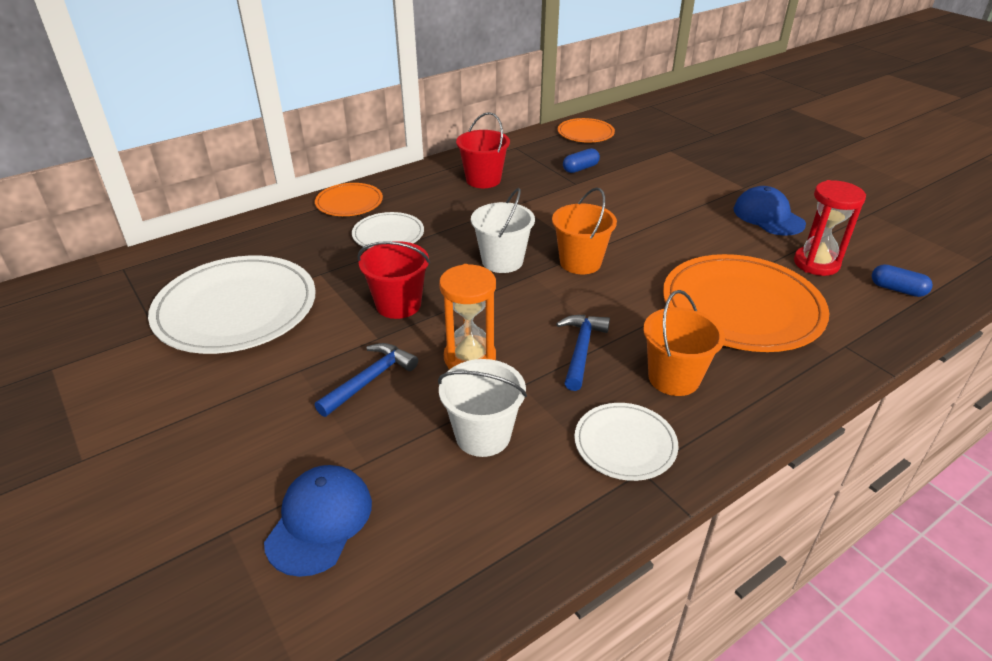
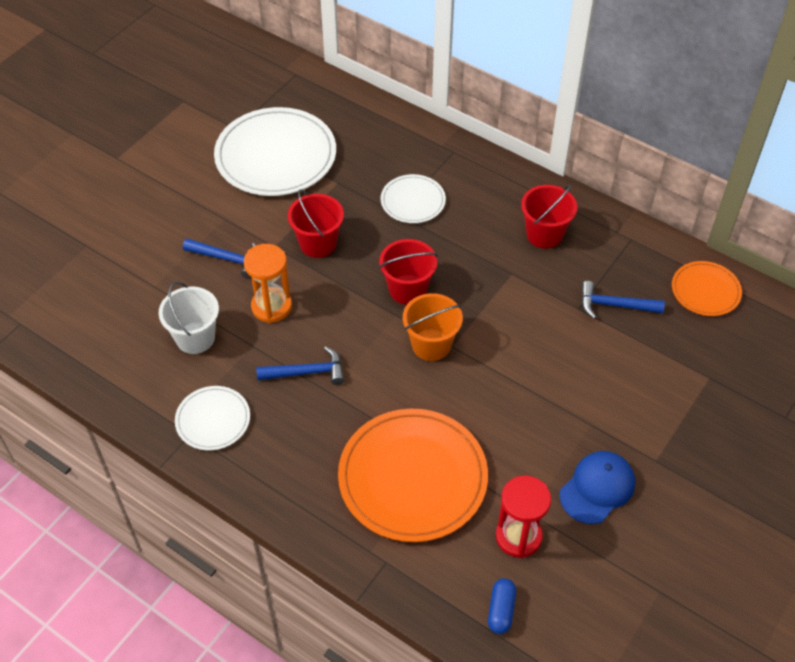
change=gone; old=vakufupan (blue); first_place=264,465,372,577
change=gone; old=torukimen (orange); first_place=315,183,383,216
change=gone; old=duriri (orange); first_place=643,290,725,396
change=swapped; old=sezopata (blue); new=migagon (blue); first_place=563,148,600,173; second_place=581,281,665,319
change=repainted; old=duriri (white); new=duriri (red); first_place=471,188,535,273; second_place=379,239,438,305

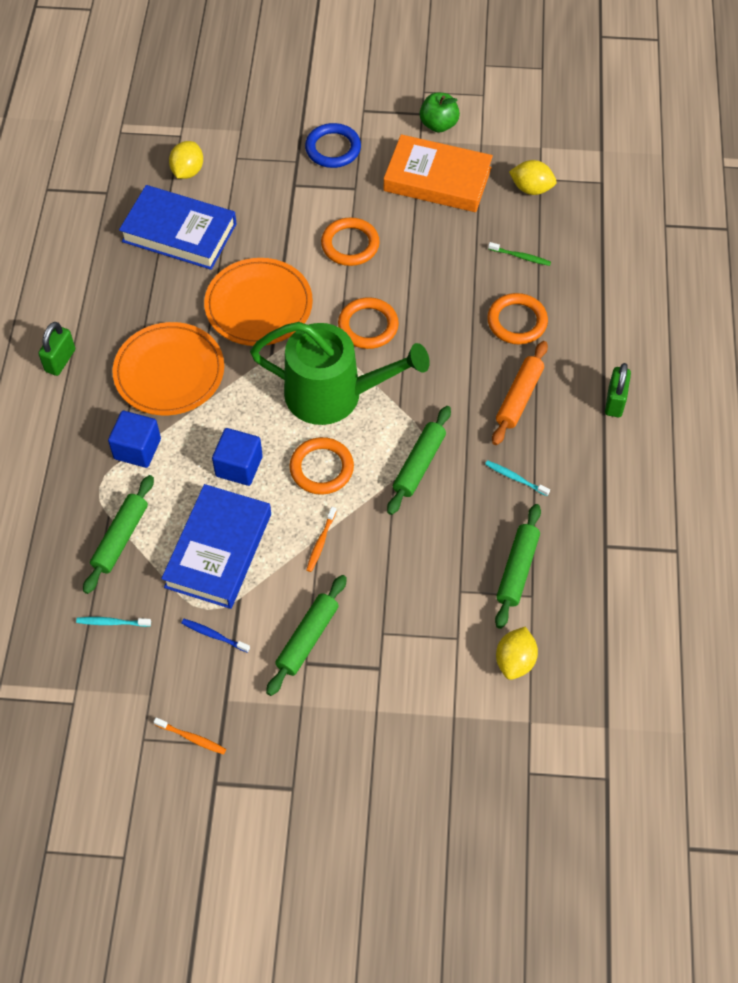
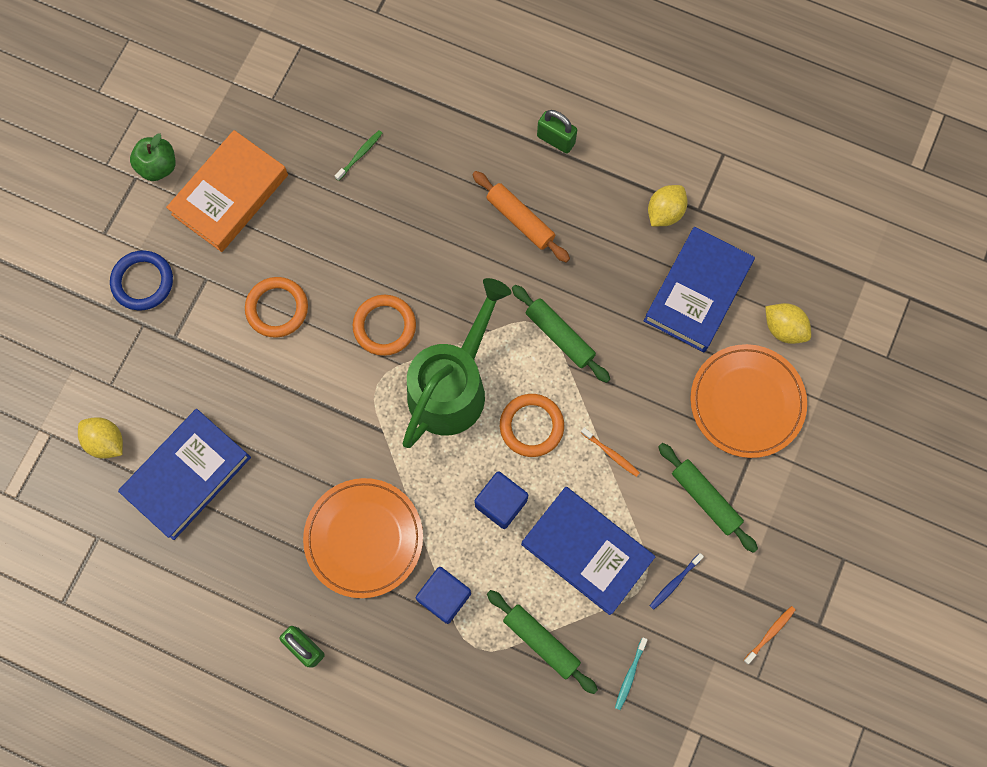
change=gone; old=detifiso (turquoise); first_place=485,460,550,496
change=gone; old=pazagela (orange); first_place=487,293,548,344
change=shifted; old=torukimen (orange); first_place=204,258,313,346; second_place=690,344,807,458
change=shifted; old=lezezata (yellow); first_place=509,160,556,195; second_place=648,185,688,226
change=swapped; old=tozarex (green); new=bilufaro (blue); first_place=495,504,541,629; second_place=644,227,755,352

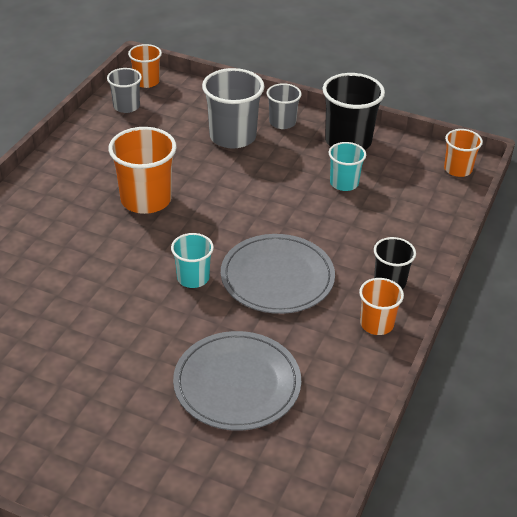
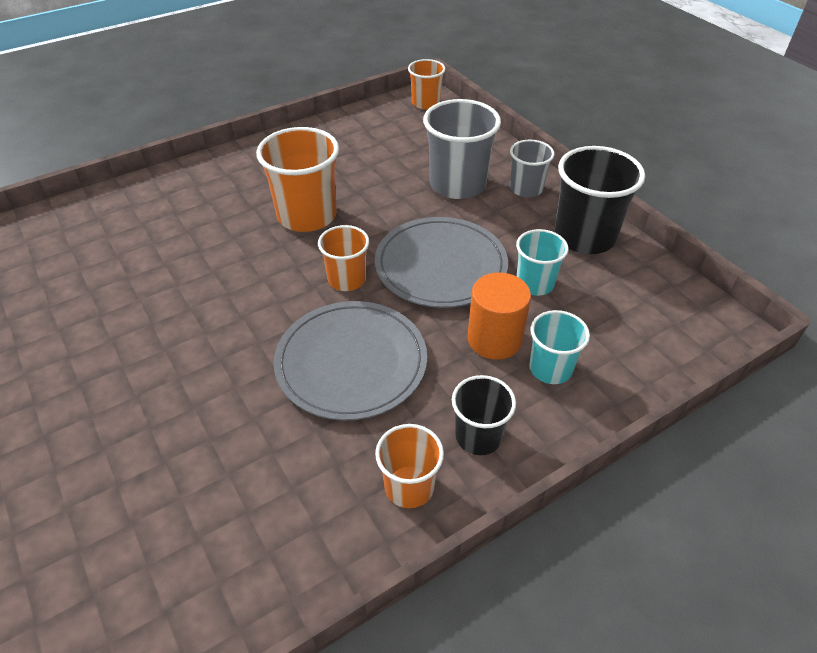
change=gone; old=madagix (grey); first_place=107,68,142,113
change=new; new=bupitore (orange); second_place=467,272,531,360
change=shifted; old=madagix (turquoise); first_place=171,233,214,288; second_place=529,310,590,384
change=shifted; old=torukimen (grey); first_place=173,331,301,431; second_place=375,217,508,308
change=shifted; old=madagix (orange); first_place=444,129,483,177; second_place=318,225,369,291

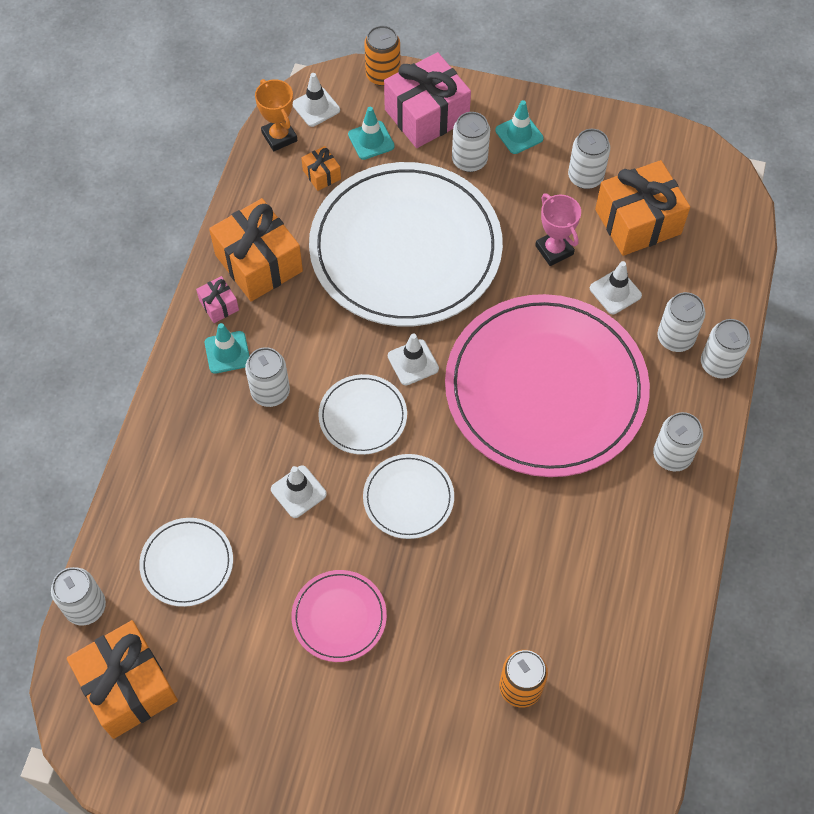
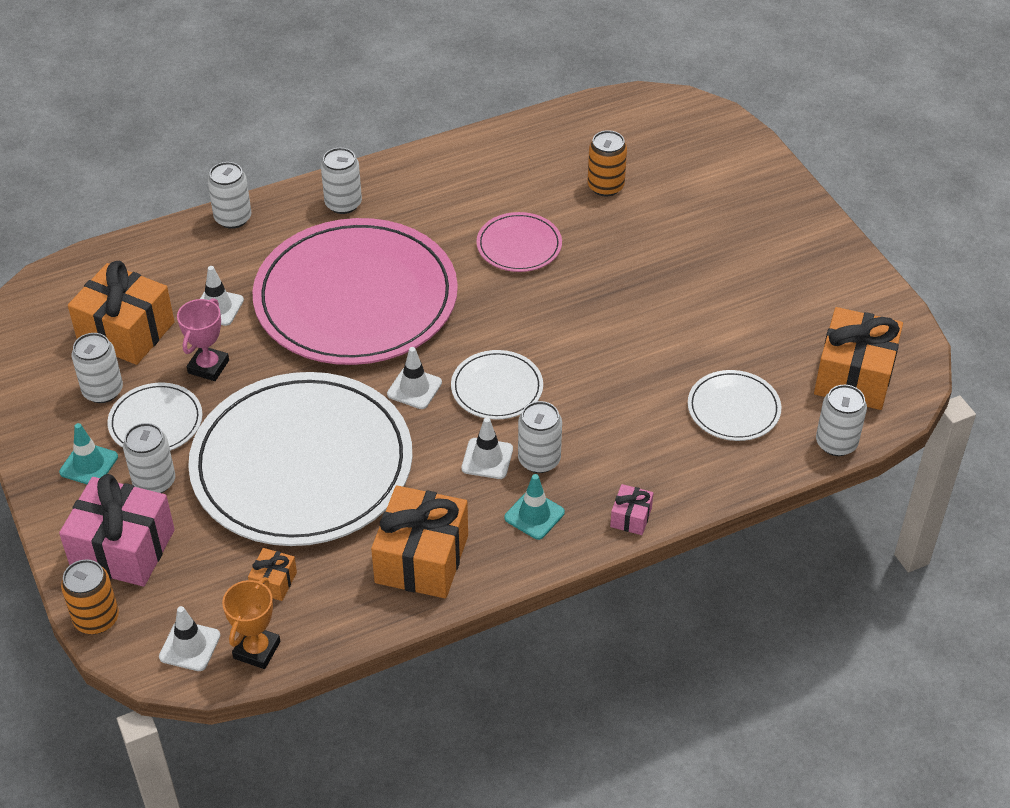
change=gone; old=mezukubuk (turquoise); first_place=348,107,395,160
change=gone; old=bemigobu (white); first_place=657,292,706,352
change=shifted; old=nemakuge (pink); first_place=196,276,239,323; second_place=610,484,653,535
change=shifted; old=mezukubuk (white); first_place=271,465,327,518; second_place=461,417,513,479
change=shifted; old=torukimen (pink); first_place=291,570,387,662; second_place=476,212,562,272
change=shifted; old=torukimen (white); first_place=363,454,454,539; second_place=107,383,202,451

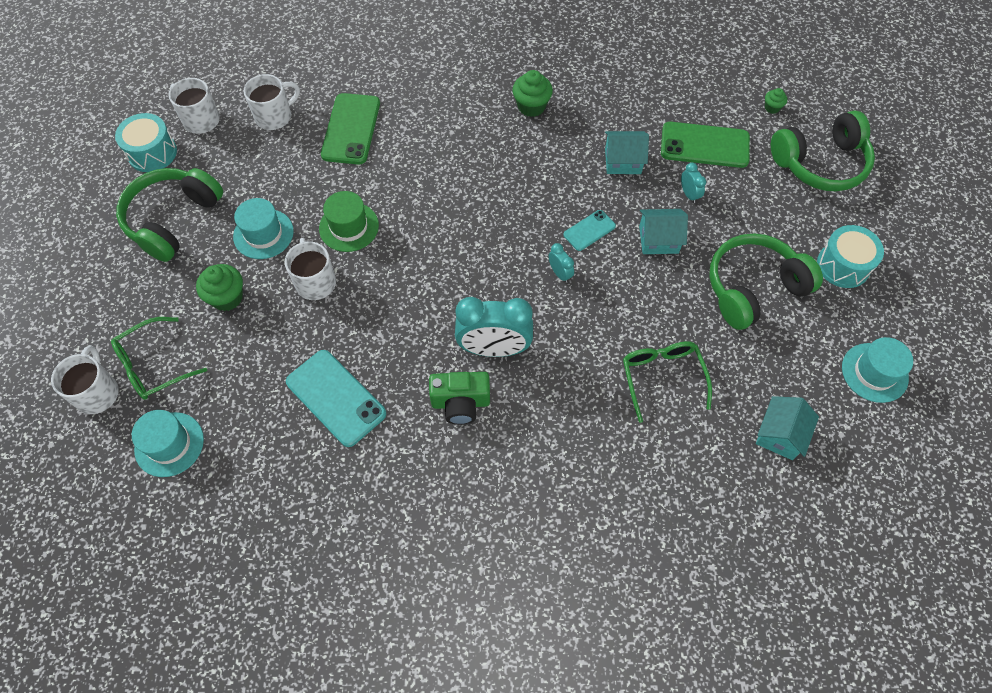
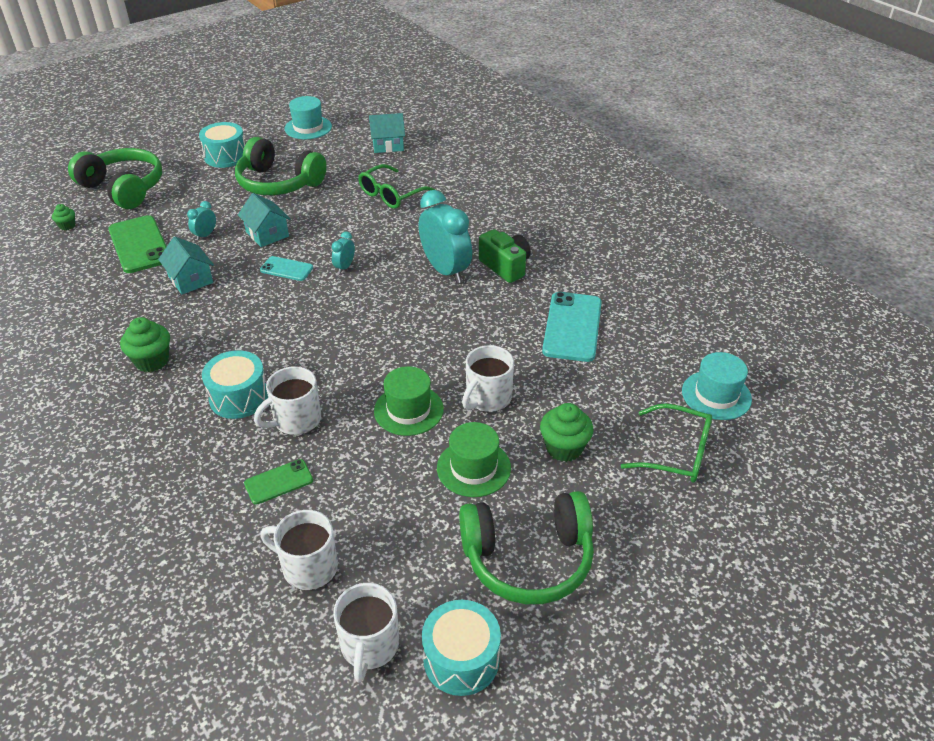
change=new; new=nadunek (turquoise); second_place=202,350,268,419
change=shifted; old=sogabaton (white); first_place=51,345,119,414; second_place=254,366,321,435
change=repainted; old=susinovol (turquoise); new=susinovol (green); first_place=233,198,294,259; second_place=437,422,511,497
change=scaled; old=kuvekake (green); first_place=321,93,380,165; second_place=244,459,313,505; factor=0.55

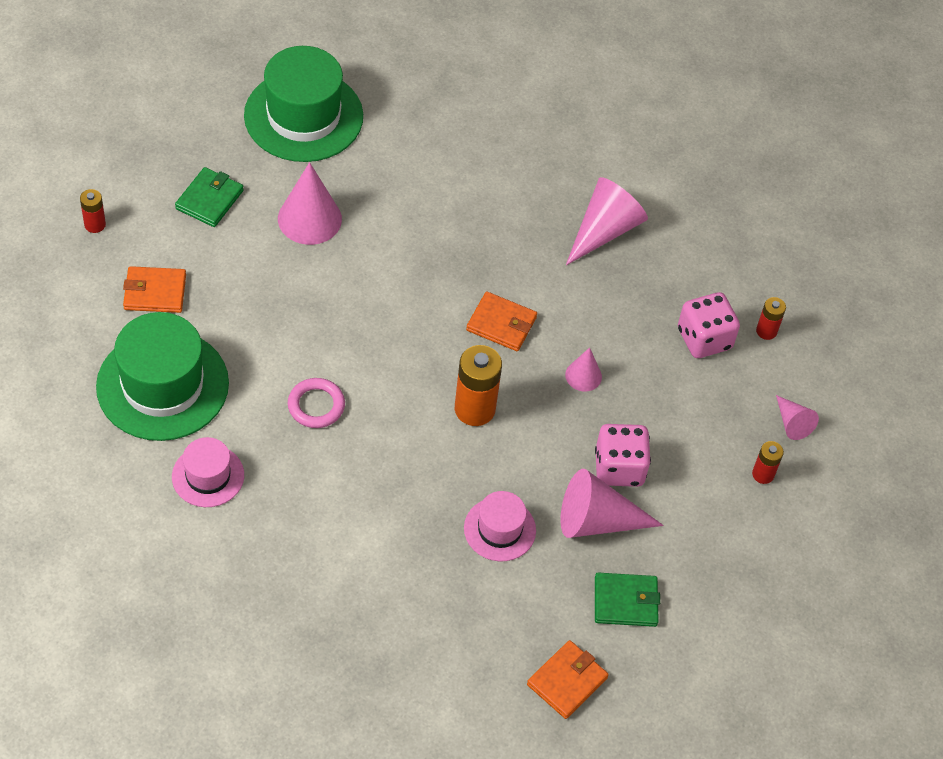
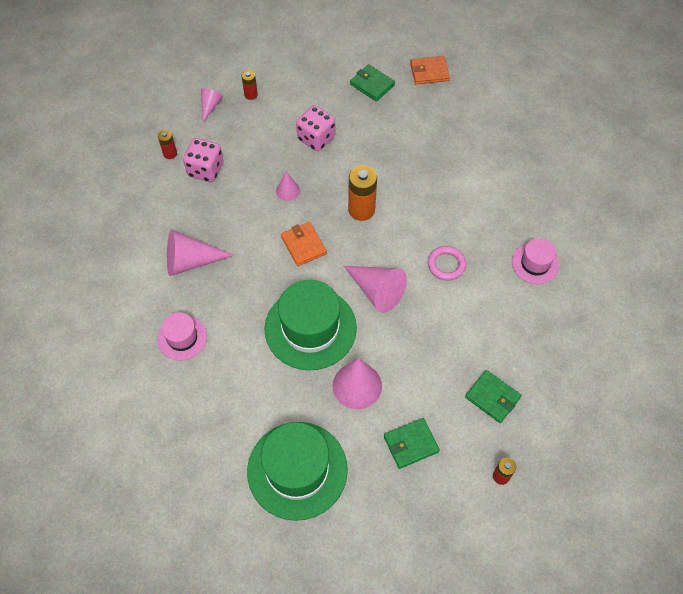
change=shifted; old=susinovol (green); first_place=96,312,229,441; second_place=265,280,357,370
change=shifted; old=susinovol (pink); first_place=464,491,536,561; second_place=157,312,207,360
change=shifted; old=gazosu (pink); first_place=560,469,664,538; second_place=344,266,407,313
change=repainted; old=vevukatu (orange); new=vevukatu (green); first_place=123,266,186,313; second_place=465,370,522,423

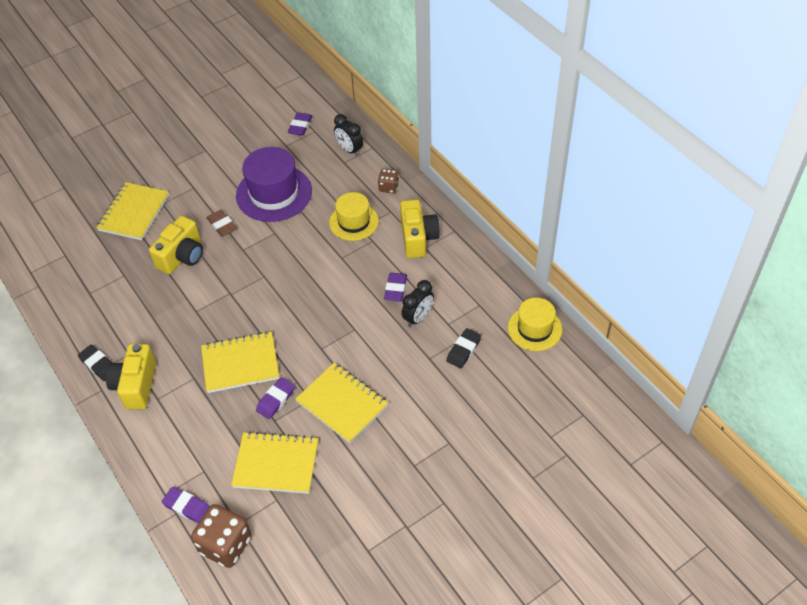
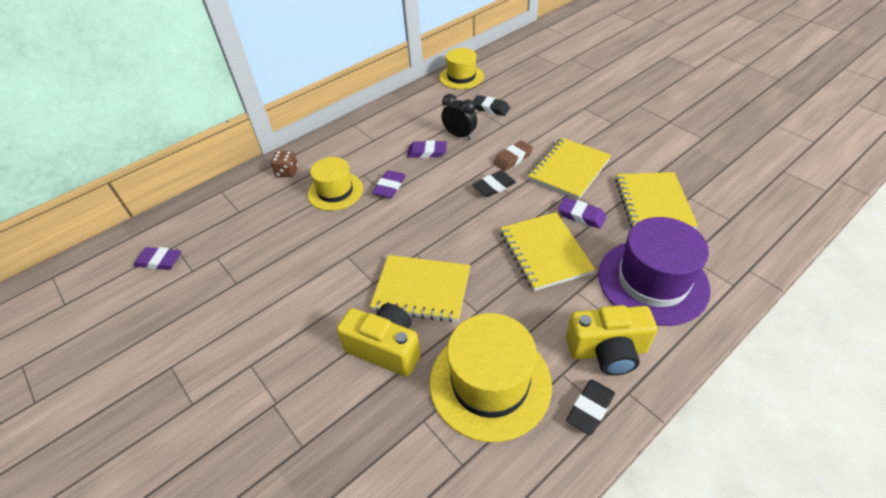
change=gone; old=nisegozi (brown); first_place=191,504,251,568
change=gone; old=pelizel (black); first_place=334,114,363,156
change=gone; old=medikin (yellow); first_place=400,199,440,258
change=new; new=susinovol (yellow); second_place=430,313,552,442
change=new; new=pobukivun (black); second_place=472,170,516,197
change=shifted; old=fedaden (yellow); first_place=96,182,169,240; second_place=370,255,470,323
change=shifted; old=pobukivun (purple); first_place=162,487,210,523; second_place=372,170,406,198
change=shifted; old=pobukivun (brown); first_place=207,210,237,237; second_place=493,140,533,171
change=shifted; old=susinovol (purple); first_place=236,147,312,222; second_place=598,217,711,326

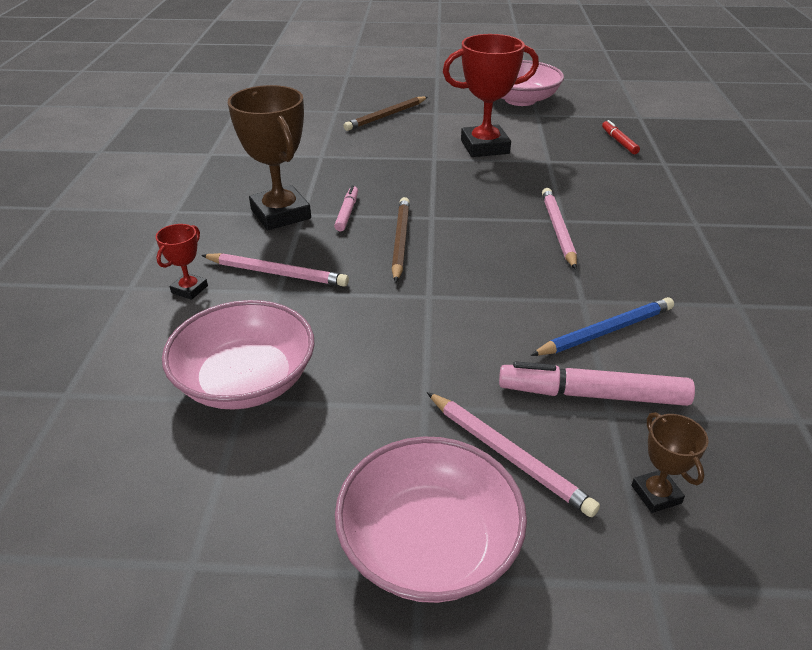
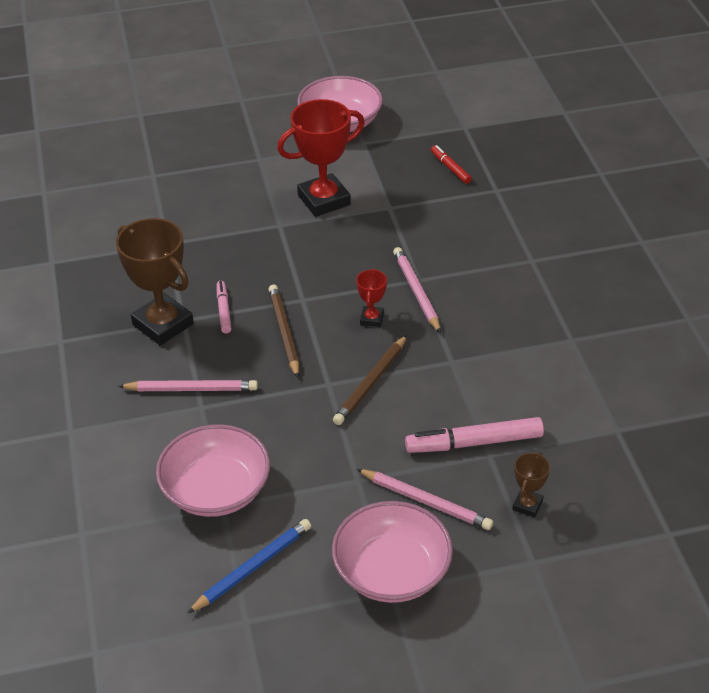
change=shifted; old=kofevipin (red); first_place=155,224,208,300; second_place=356,269,387,327
change=shifted; old=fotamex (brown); first_place=343,96,428,131; second_place=333,335,407,425
change=shifted; old=fotamex (blue); first_place=530,297,674,356; second_place=187,519,311,613
change=rotated; old=kofevipin (brown); first_place=631,412,709,513; second_place=512,452,550,518; degrees=60

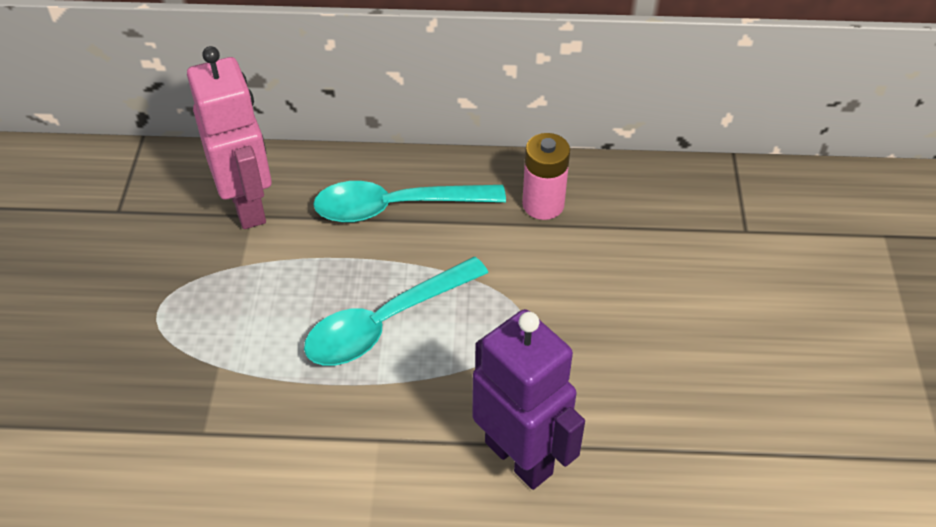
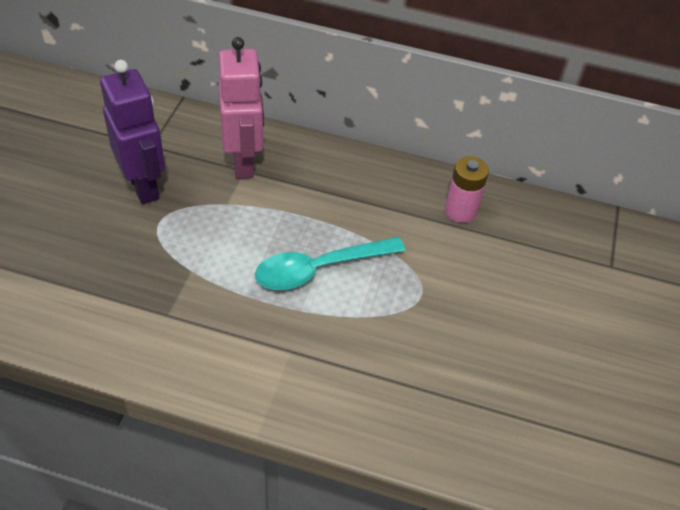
change=gone; old=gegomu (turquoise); first_place=313,181,506,223
change=shifted; old=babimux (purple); first_place=472,309,585,490; second_place=100,60,165,204

